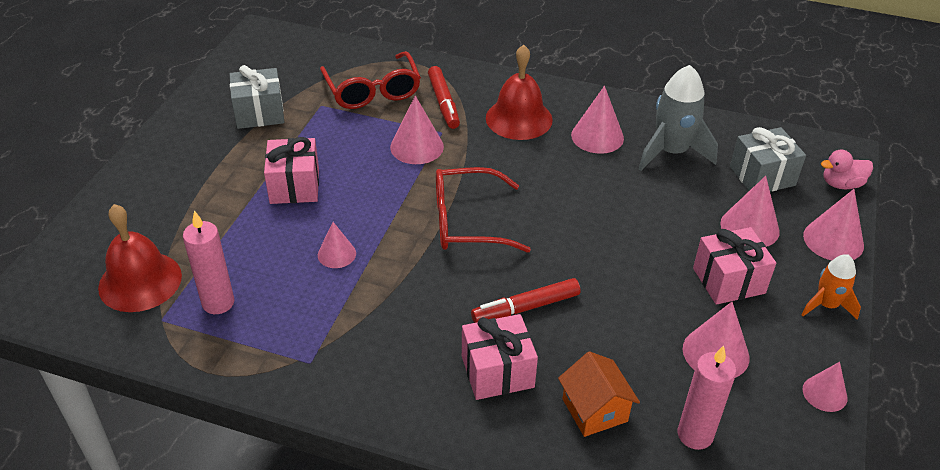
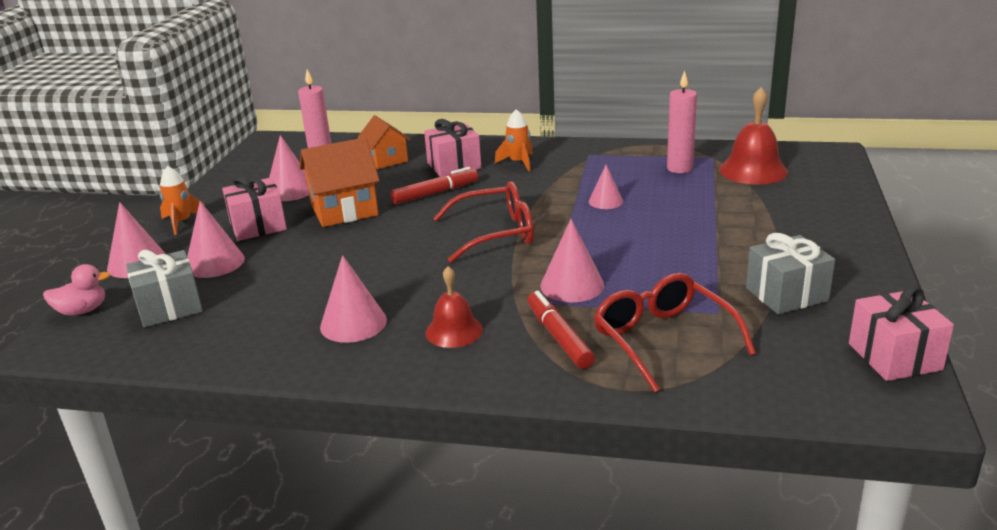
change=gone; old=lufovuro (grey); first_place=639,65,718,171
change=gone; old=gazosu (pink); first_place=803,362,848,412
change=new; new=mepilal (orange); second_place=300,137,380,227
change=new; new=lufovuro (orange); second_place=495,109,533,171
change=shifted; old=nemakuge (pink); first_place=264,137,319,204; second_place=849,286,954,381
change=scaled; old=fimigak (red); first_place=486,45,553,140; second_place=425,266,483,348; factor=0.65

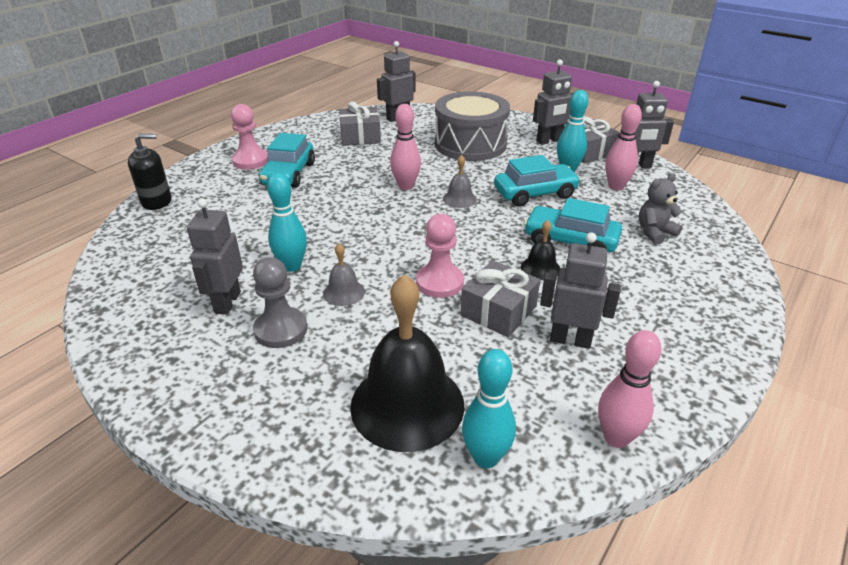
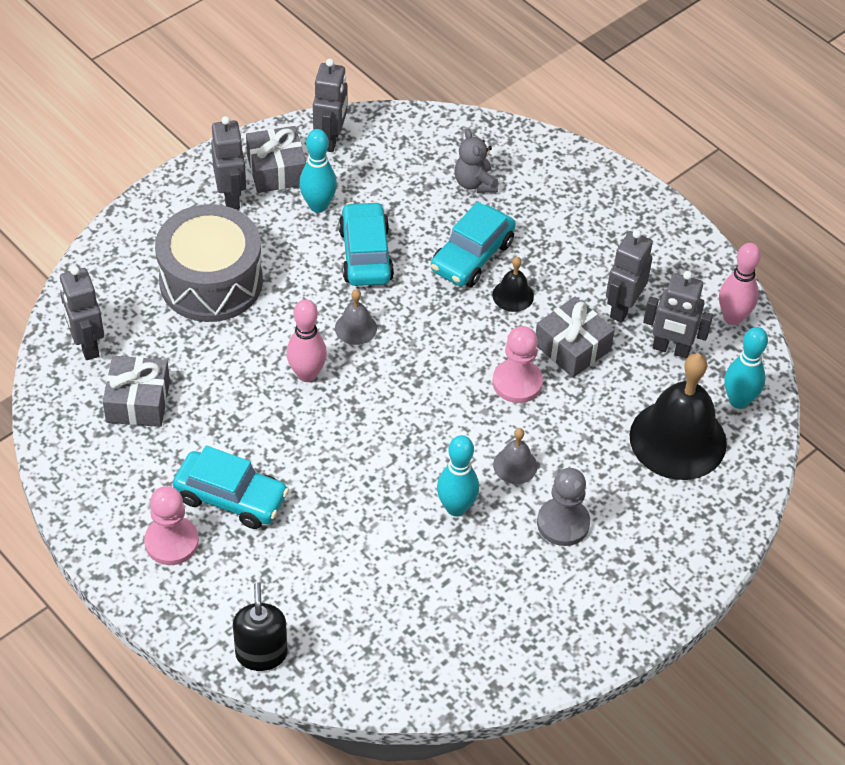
change=gone; old=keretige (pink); first_place=605,104,642,190
change=shifted; old=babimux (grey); first_place=187,198,243,315; second_place=643,271,713,358

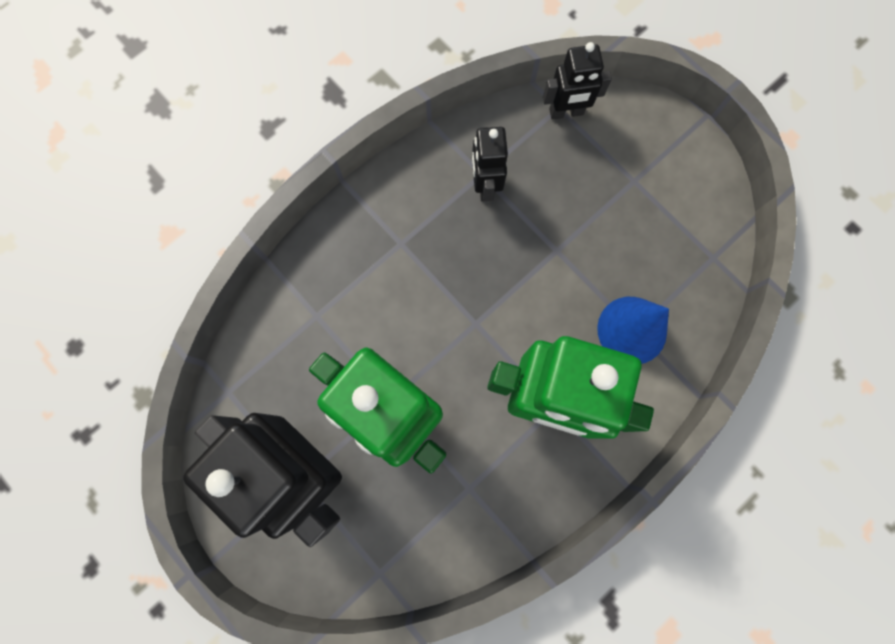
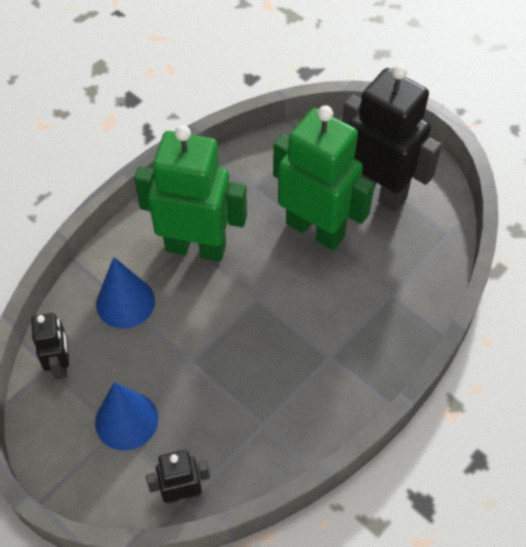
change=new; new=gazosu (blue); second_place=95,382,158,451
change=shifted; old=babimux (black); first_place=472,127,508,202; second_place=31,313,69,379

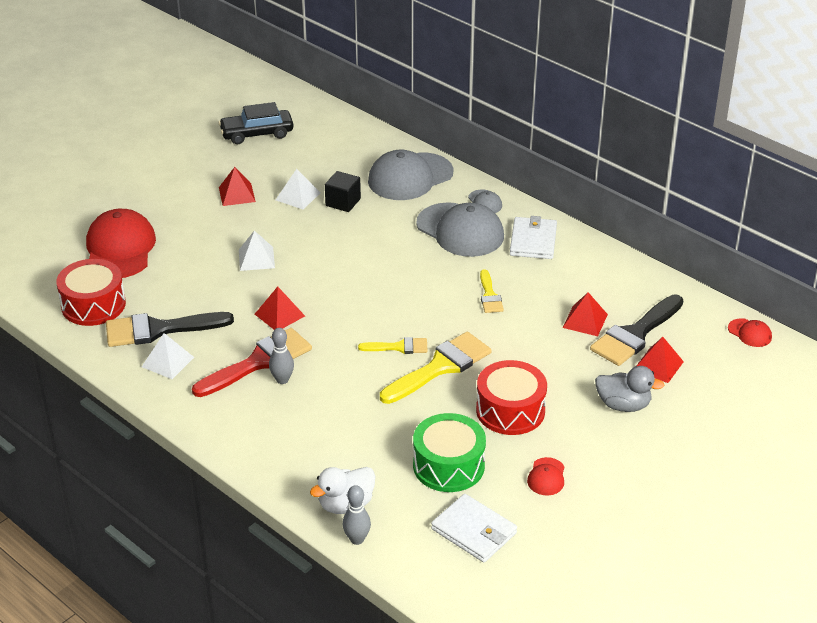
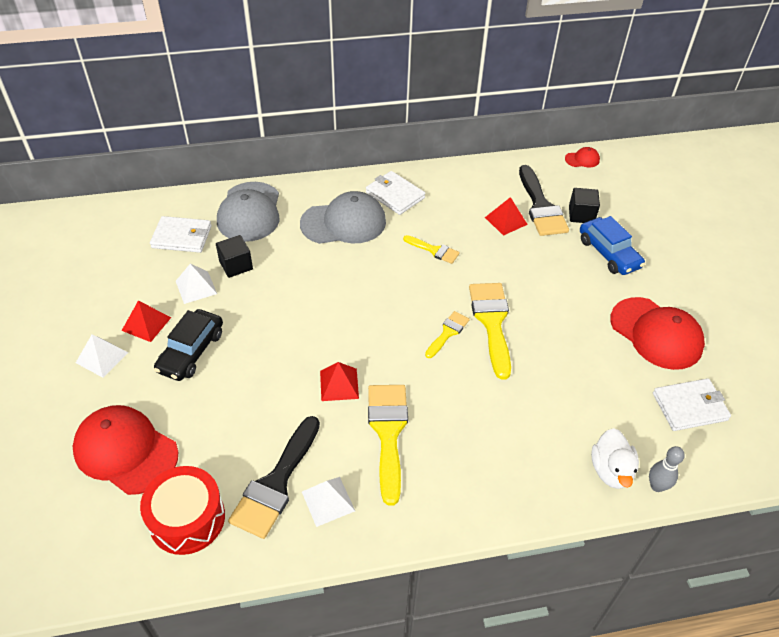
change=gone; old=keretige (grey); first_place=269,328,294,384
change=gone; old=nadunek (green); first_place=413,413,486,492
change=gone; old=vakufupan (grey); first_place=468,190,502,213
change=gone; old=nadunek (red); first_place=476,360,547,435
change=new; new=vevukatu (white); second_place=150,216,212,253
change=shifted; old=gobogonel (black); first_place=219,102,293,144; second_place=154,309,223,381
change=shifted; old=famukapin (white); first_place=239,230,275,271; second_place=76,335,128,378
change=swapped; old=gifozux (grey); new=gobogonel (blue); first_place=595,366,665,412; second_place=580,216,645,275
change=swapped; old=famukapin (red); new=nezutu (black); first_place=636,337,684,383; second_place=569,188,600,223
change=repainted; old=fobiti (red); new=fobiti (yellow); first_place=192,328,312,397; second_place=368,385,408,506
change=scaled; old=vakufupan (red); first_place=527,457,565,495; second_place=610,297,705,370; factor=2.24

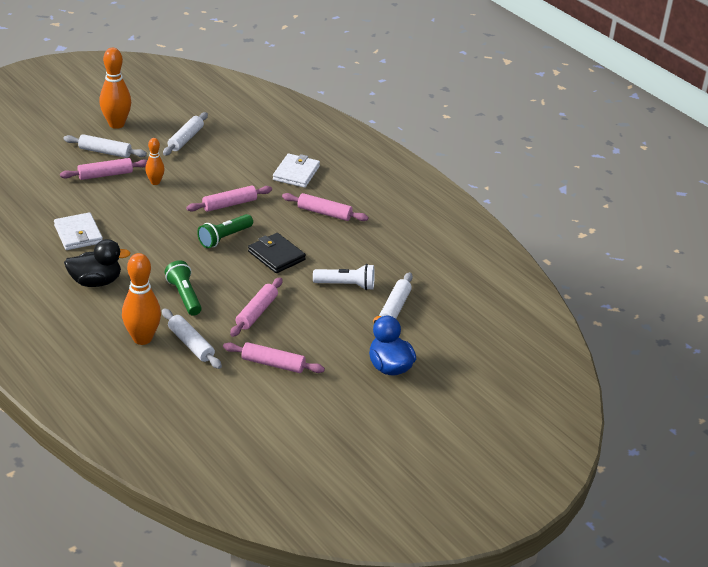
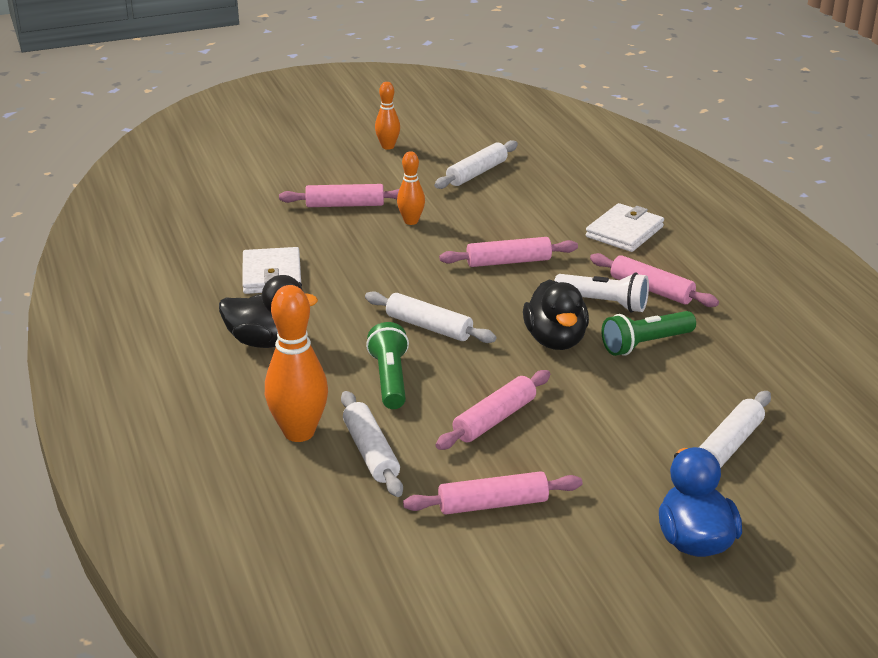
change=shifted; old=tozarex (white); first_place=63,134,147,158; second_place=365,291,496,343
change=shifted; old=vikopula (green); first_place=197,214,253,248; second_place=602,311,696,356
change=shifted; old=vikopula (white); first_place=313,264,374,290; second_place=554,273,649,313
change=swapped; old=vevukatu (black); new=gifozux (black); first_place=248,233,306,273; second_place=523,279,589,350
change=rotated; old=tozarex (pink); first_place=223,342,325,373; second_place=403,471,582,515; degrees=-45
change=scaled; old=keretige (orange); first_place=99,48,131,129; second_place=375,82,400,150; factor=0.57

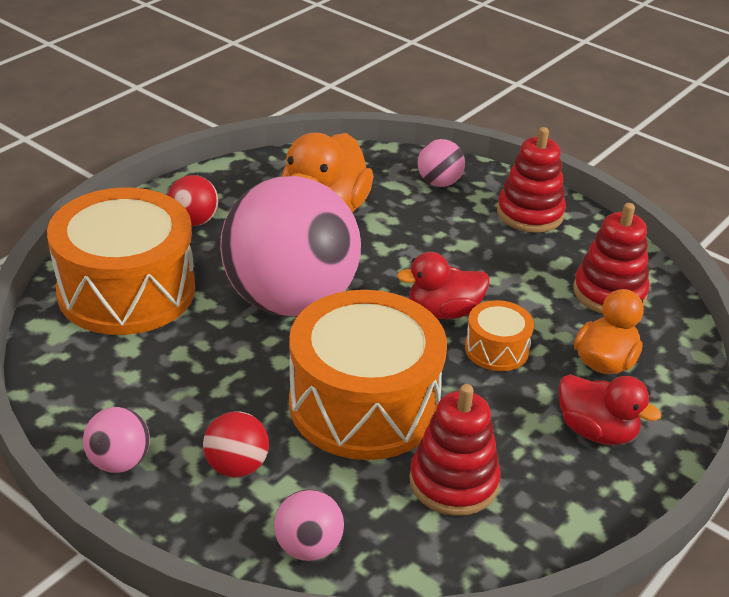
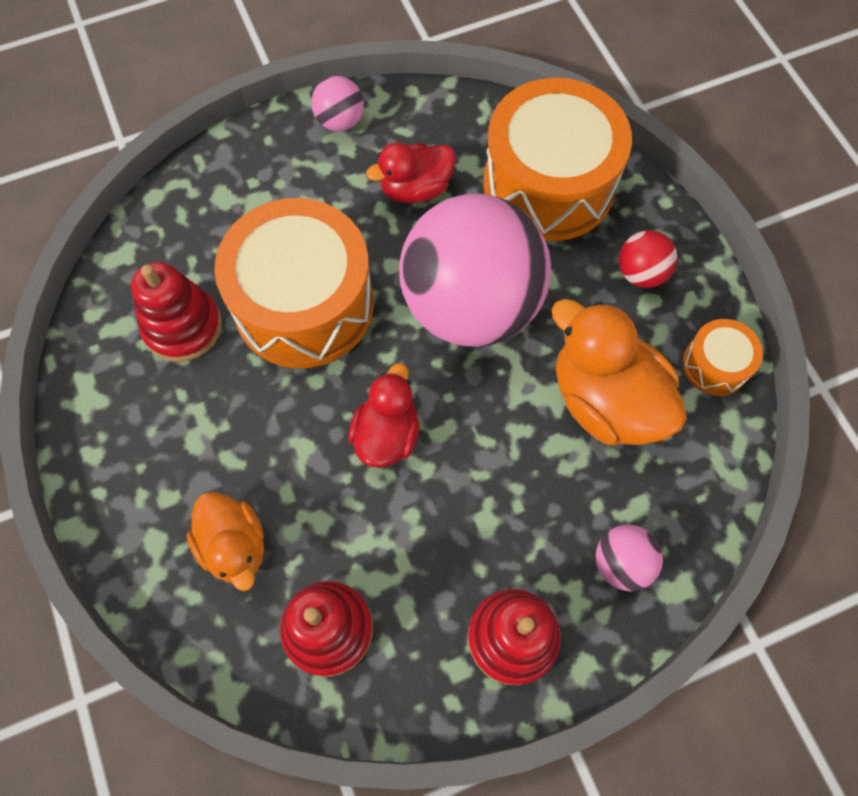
change=gone; old=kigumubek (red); first_place=203,411,269,478
change=gone; old=kigumubek (pink); first_place=274,489,344,561
change=shifted; old=nadunek (orange); first_place=465,300,534,371; second_place=682,319,763,396
change=shifted; old=gifozux (red); first_place=558,374,661,445; second_place=366,142,456,203

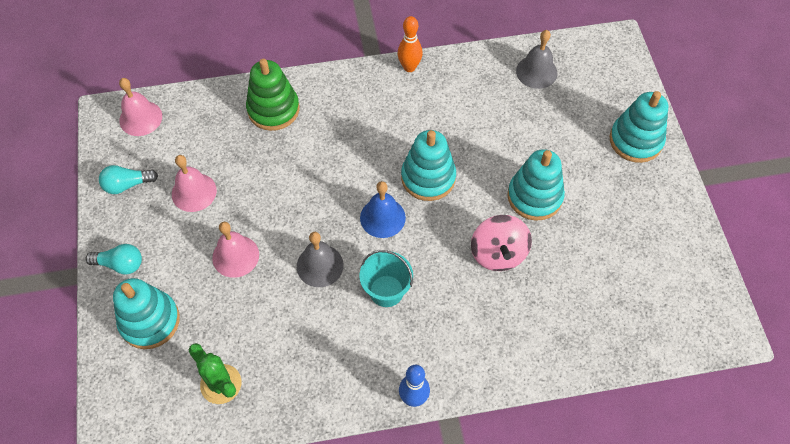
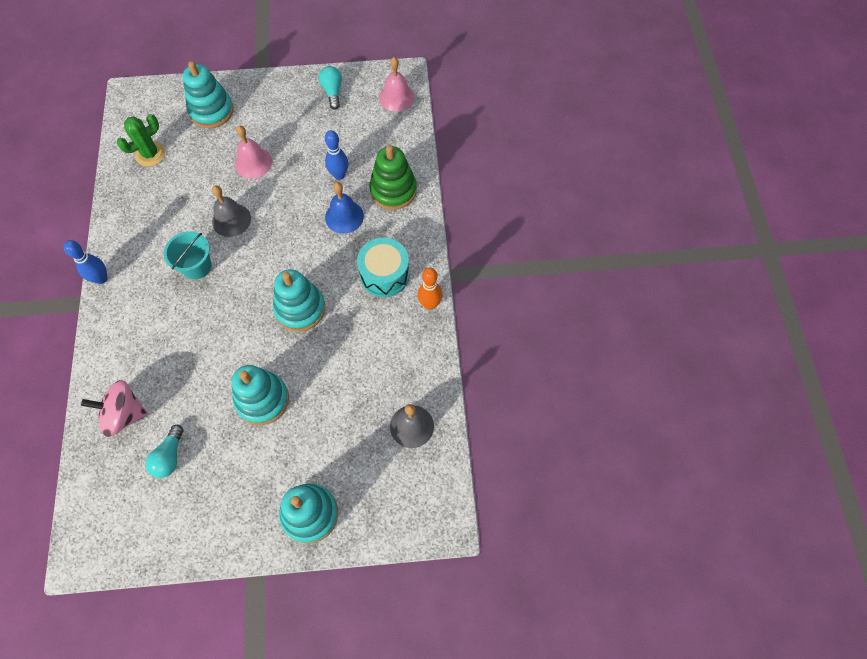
change=gone; old=fimigak (pink); first_place=172,155,217,212
change=new; new=keretige (blue); second_place=325,130,348,180
change=new; new=nadunek (turquoise); second_place=357,238,410,297
change=shifted; old=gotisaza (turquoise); first_place=85,244,142,274; second_place=145,425,184,478
change=shifted; old=fimigak (blue); first_place=360,181,406,238; second_place=325,182,364,234
change=shifted; old=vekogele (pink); first_place=471,215,532,271; second_place=81,380,148,437

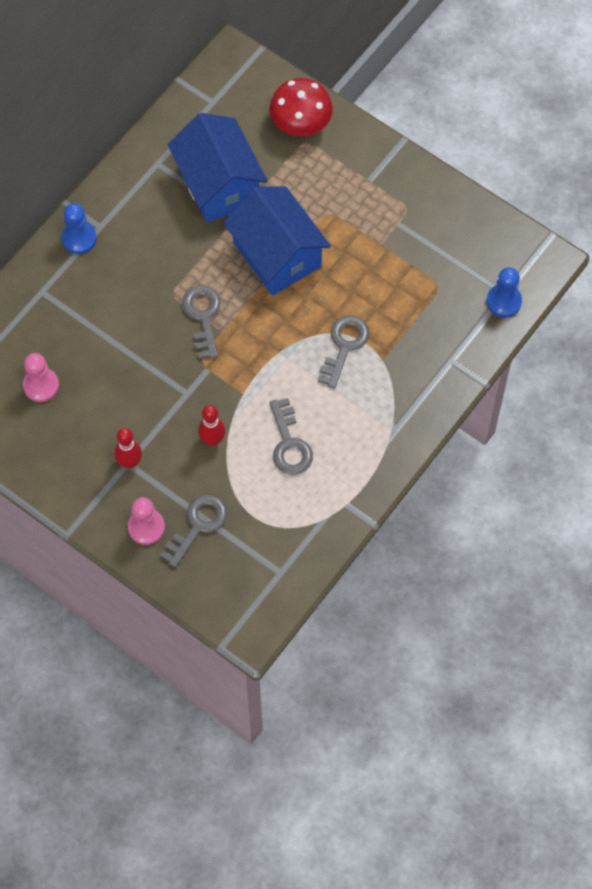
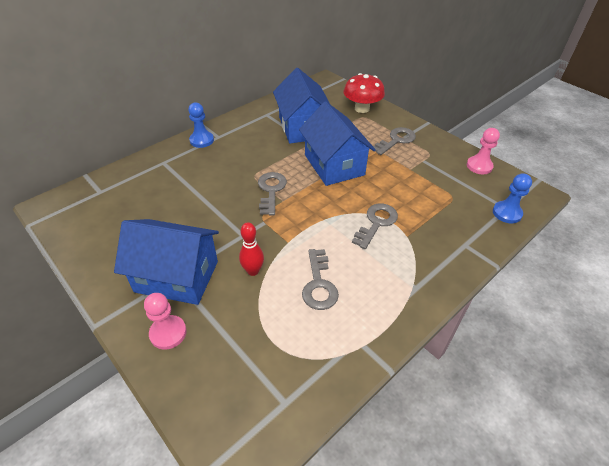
change=shifted; old=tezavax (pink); first_place=23,353,59,402; second_place=467,128,500,174
change=shifted; old=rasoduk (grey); first_place=160,495,227,568; second_place=373,127,416,155
change=swapped; old=keretige (red); new=mepilal (blue); first_place=115,428,142,469; second_place=114,219,219,305

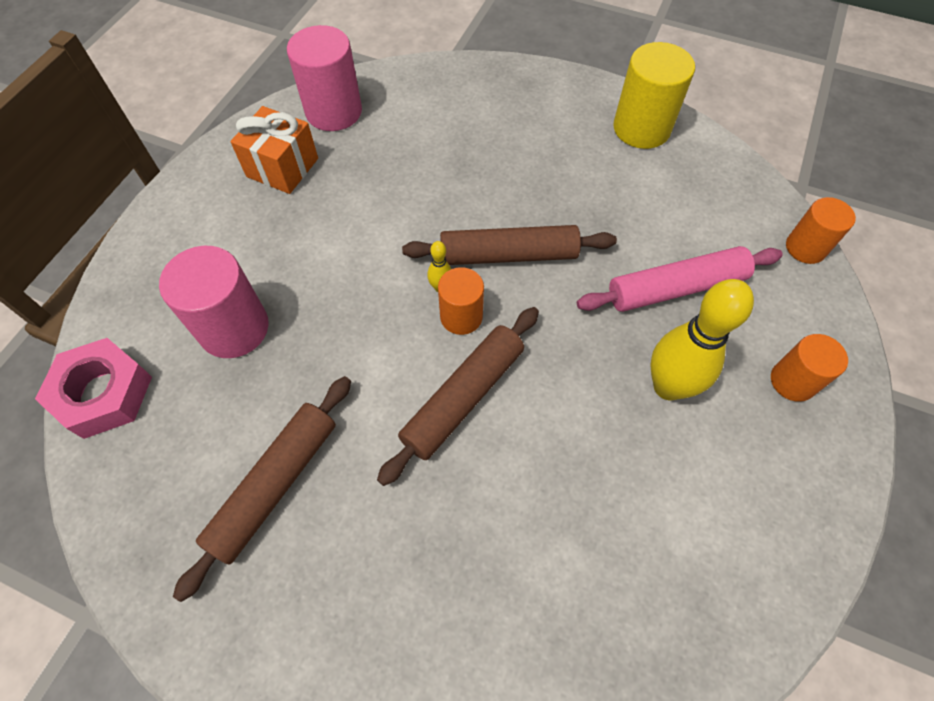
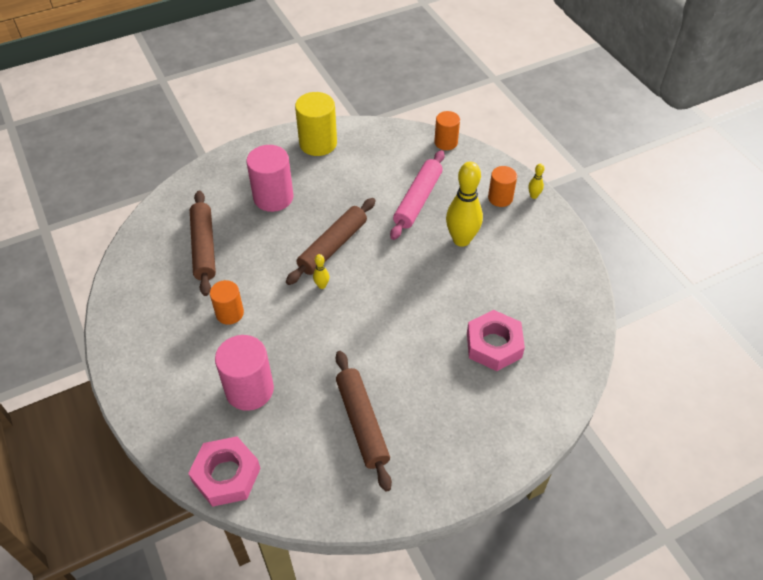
change=gone; old=nemakuge (orange); first_place=230,106,318,194
change=new; new=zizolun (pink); second_place=467,310,525,371
change=new; new=keretige (yellow); second_place=528,164,544,199
change=shifted; old=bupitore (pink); first_place=287,25,362,131; second_place=246,145,294,212
change=shifted; old=tozarex (brown); first_place=377,307,539,486; second_place=190,191,216,296
change=shifted; old=bupitore (orange); first_place=438,267,484,335; second_place=210,280,244,325

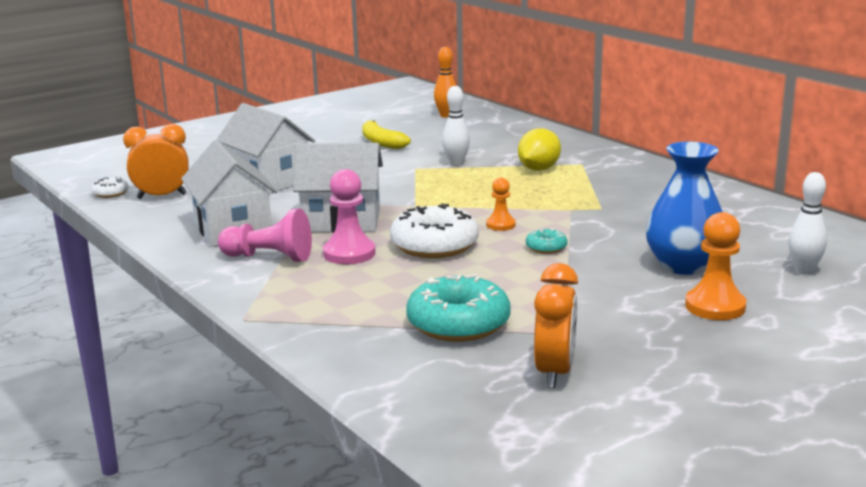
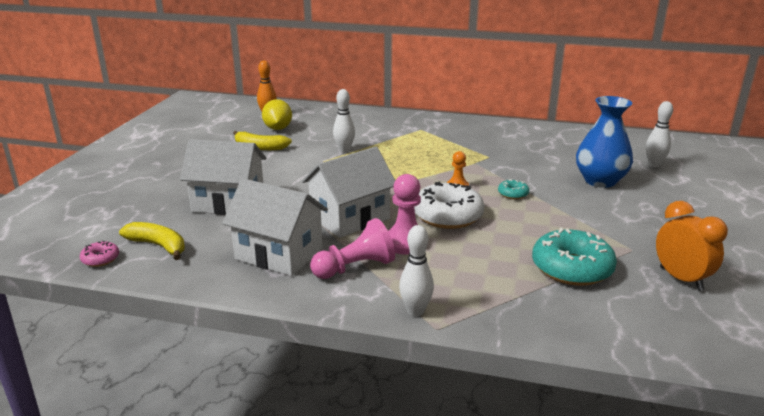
change=gone; old=tezavax (orange); first_place=685,212,746,320
change=new; new=keretige (white); second_place=399,225,434,316
change=shifted; old=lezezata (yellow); first_place=518,128,561,170; second_place=262,99,292,130
change=swapped; old=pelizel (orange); new=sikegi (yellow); first_place=123,124,189,199; second_place=119,222,185,260
change=repainted; old=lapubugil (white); new=lapubugil (pink); first_place=91,177,129,198; second_place=80,241,119,267

